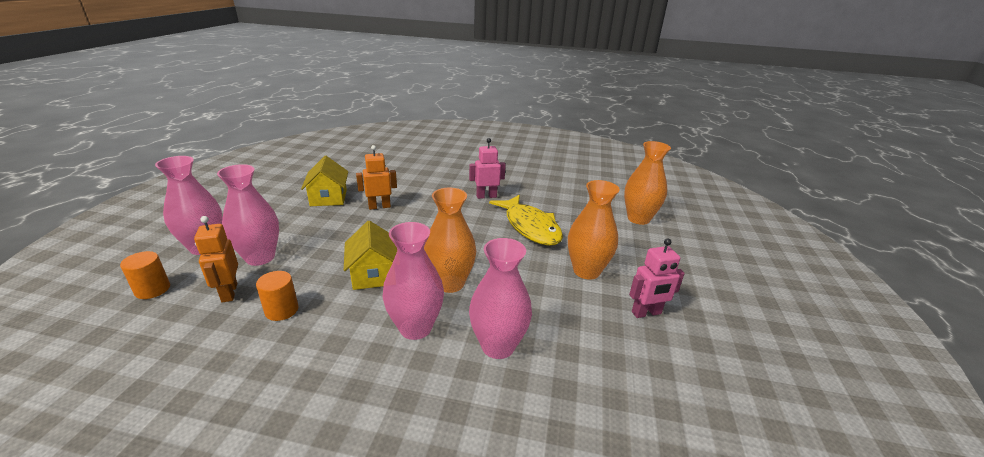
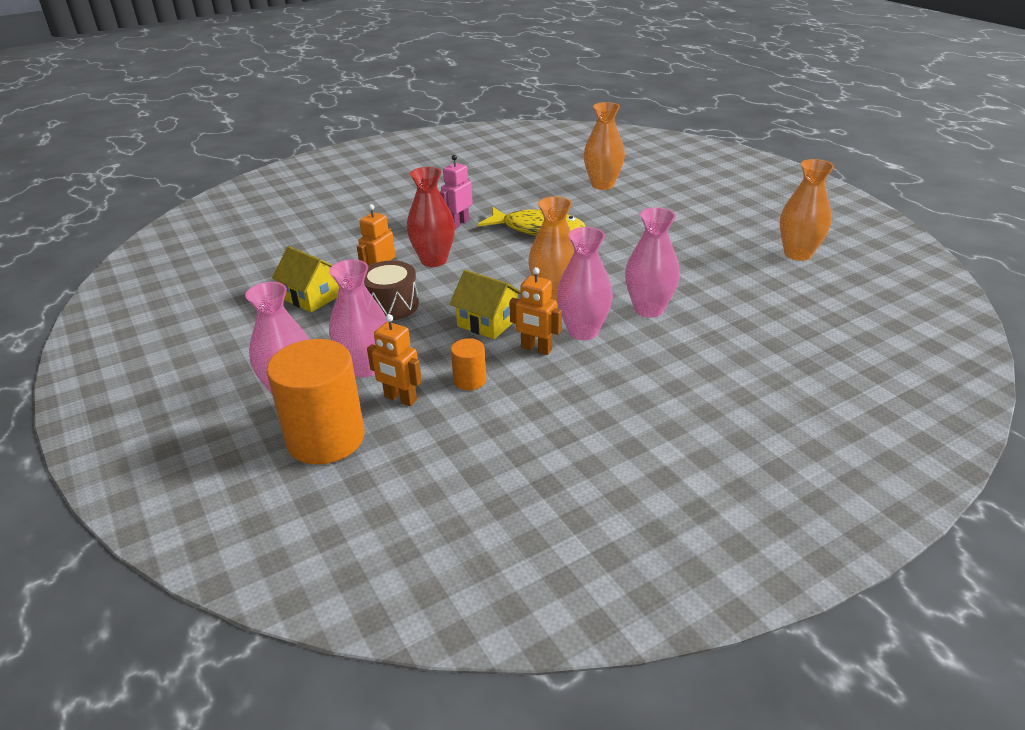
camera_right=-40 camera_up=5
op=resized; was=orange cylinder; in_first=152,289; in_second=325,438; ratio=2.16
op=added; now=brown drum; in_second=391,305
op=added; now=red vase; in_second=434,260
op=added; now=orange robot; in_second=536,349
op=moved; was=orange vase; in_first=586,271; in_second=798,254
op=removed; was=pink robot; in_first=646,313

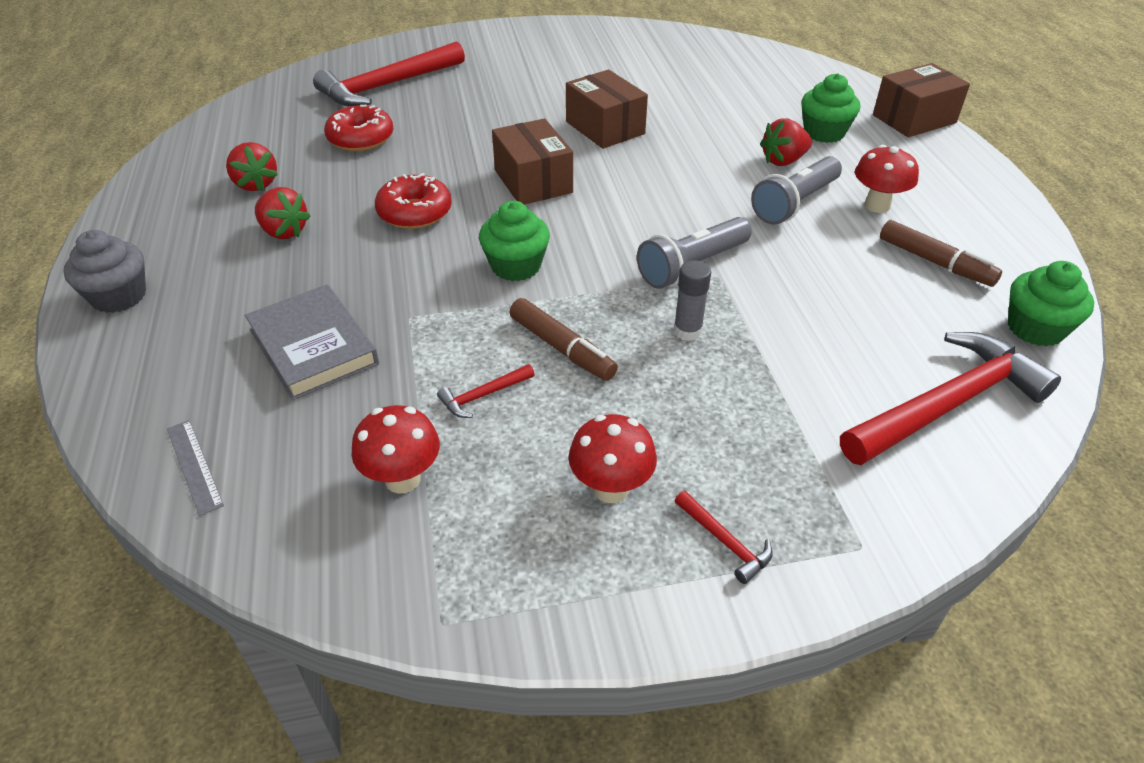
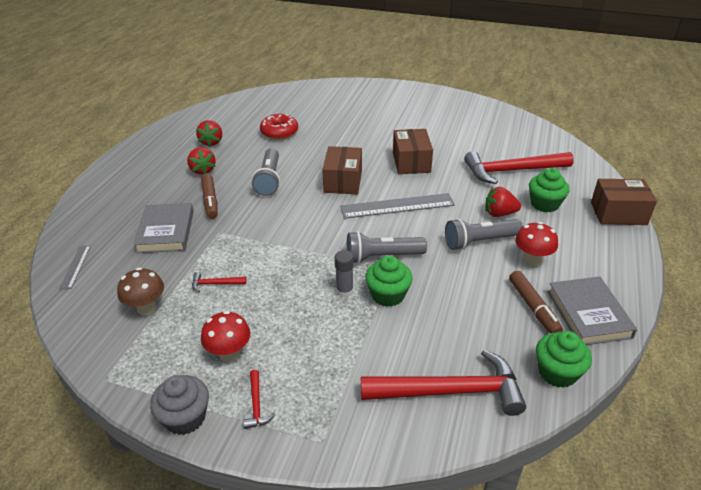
camera_right=30 camera_up=-5
op=recoloured; was=red mushroom; now=brown mushroom; in_first=402,479; in_second=146,308
op=moved; was=grey cupcake; in_first=119,296; in_second=185,417
op=moved; was=brown marker; in_first=562,348; in_second=210,201
op=replaced; was=red donut; now=grey flashlight; in_first=415,212; in_second=269,179
op=added; now=grey ruler; in_second=397,206
op=moved; was=green cupcake; in_first=516,266; in_second=388,295
op=moved; was=red hammer; in_first=387,86; in_second=511,171
op=added; now=grey book; in_second=588,314

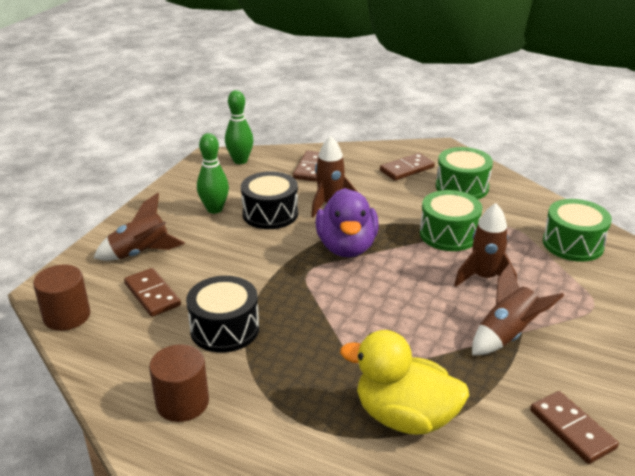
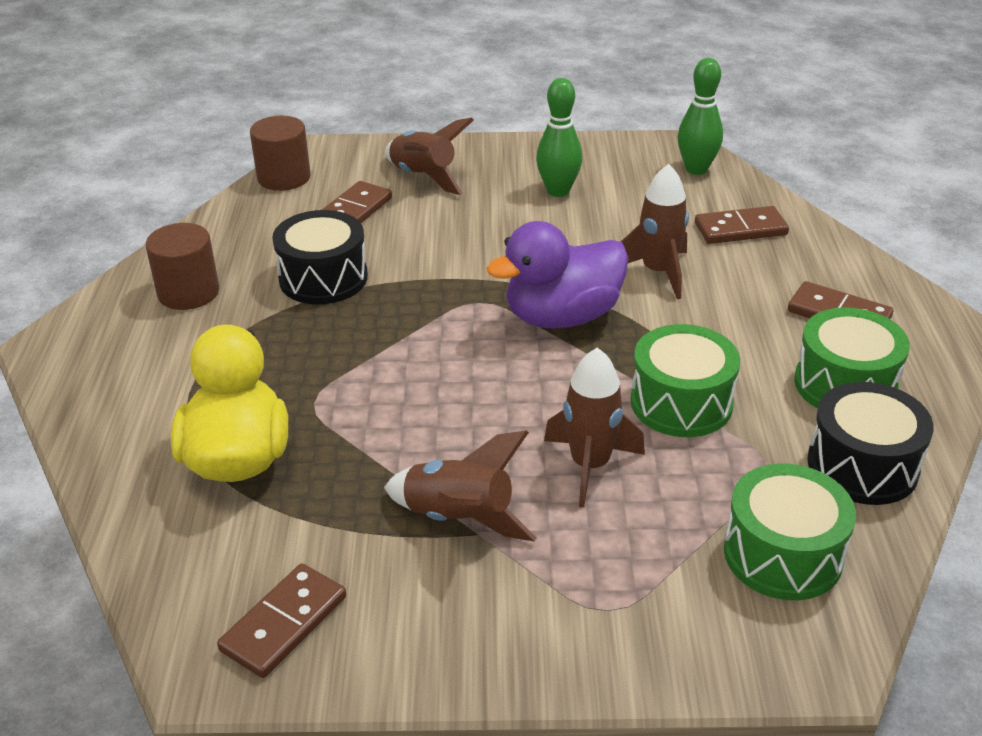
camera_right=65 camera_up=5
op=moved; was=black drum; in_first=270,214; in_second=862,466

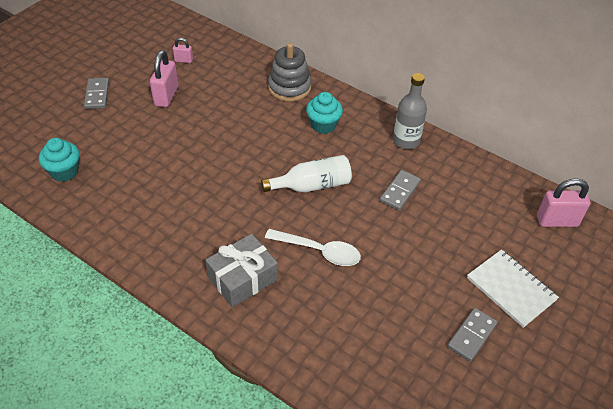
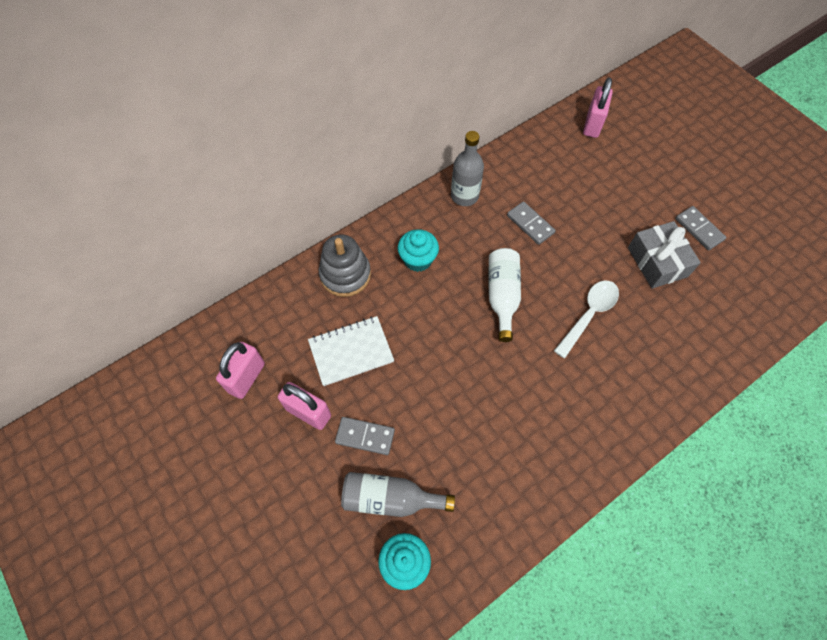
camera_right=-70 camera_up=15
op=resized; was=pink padlock; in_first=183,60; in_second=247,378; ratio=1.86
op=moved; was=white notebook; in_first=511,289; in_second=351,351
op=moved; was=grey domino; in_first=97,95; in_second=365,436
op=added; now=grey bottle; in_second=390,498
op=moved; was=grey gift; in_first=242,278; in_second=657,262

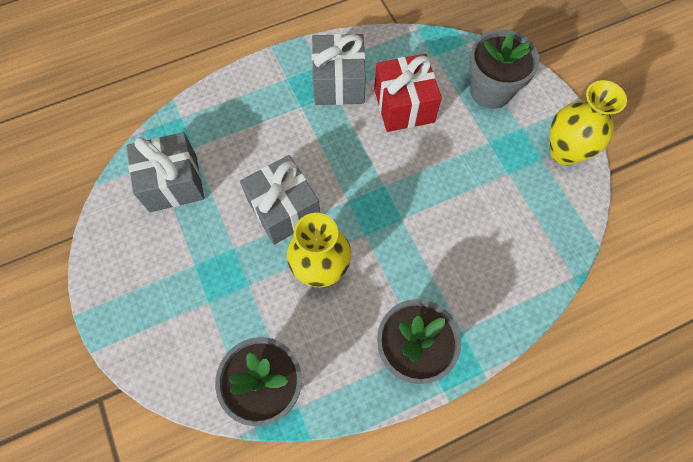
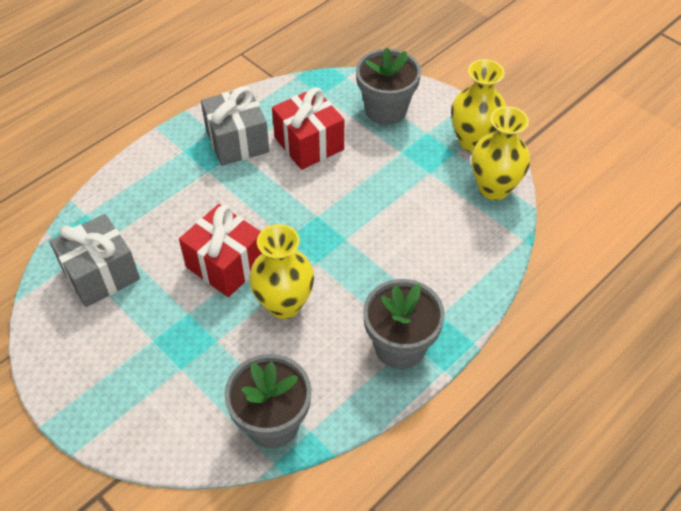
camera_right=-20 camera_up=-15
op=recoloured; was=grey gift; now=red gift; in_first=284,209; in_second=226,264
op=added; now=yellow vase; in_second=494,188

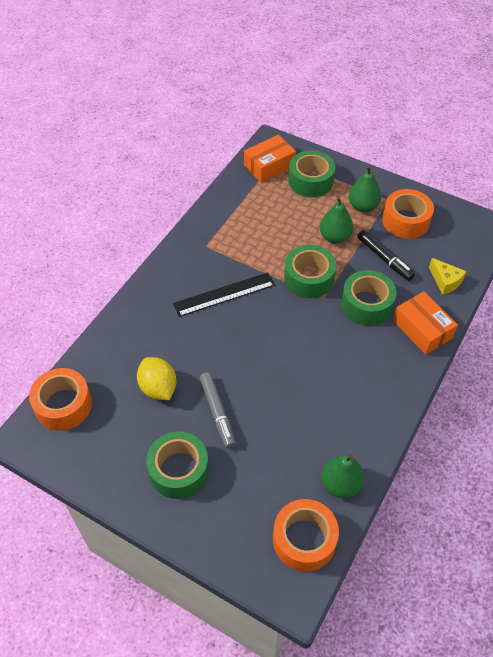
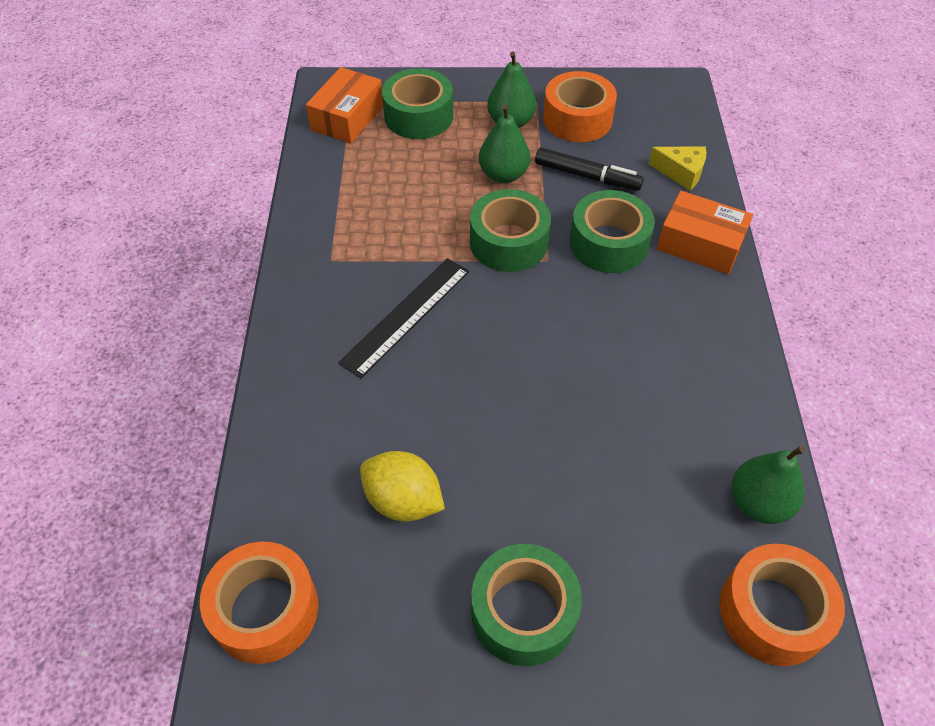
camera_right=-30 camera_up=0
op=removed; was=grey marker; in_first=218,412

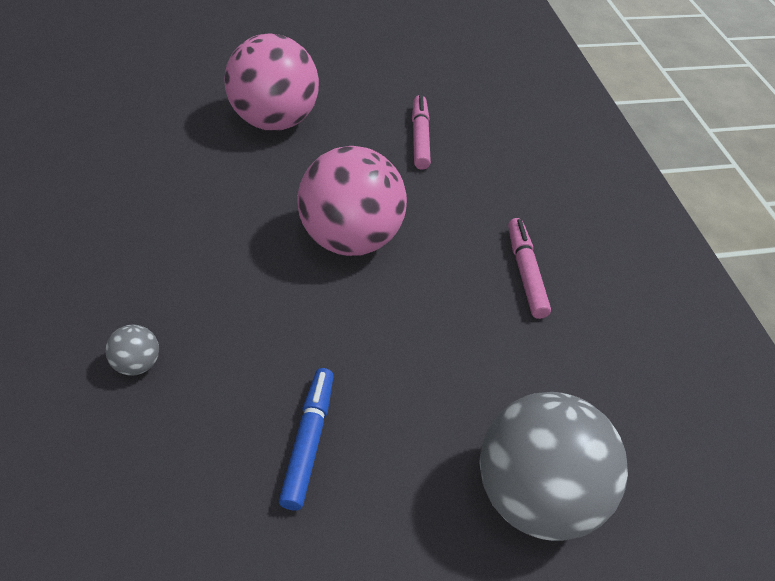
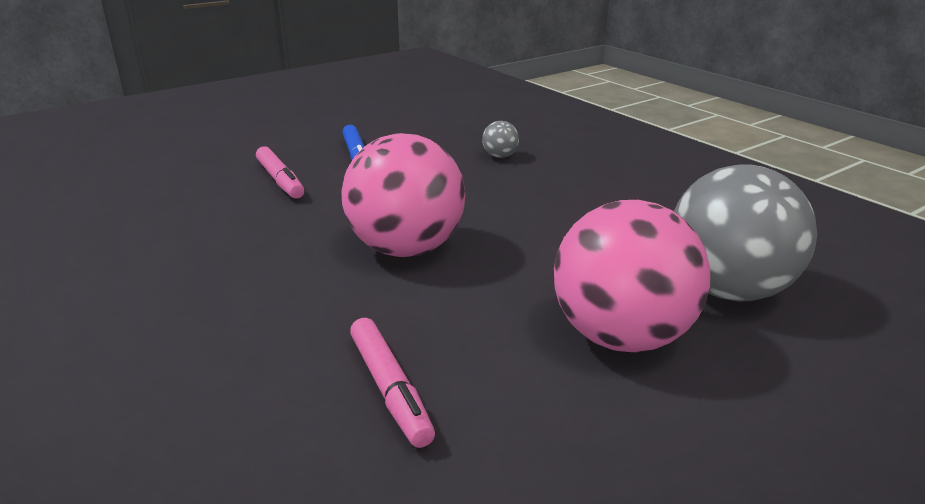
camera_right=160 camera_up=-20
op=moved; was=pink marker; in_first=525,273; in_second=280,180
op=moved; was=grey ball; in_first=535,495; in_second=728,290

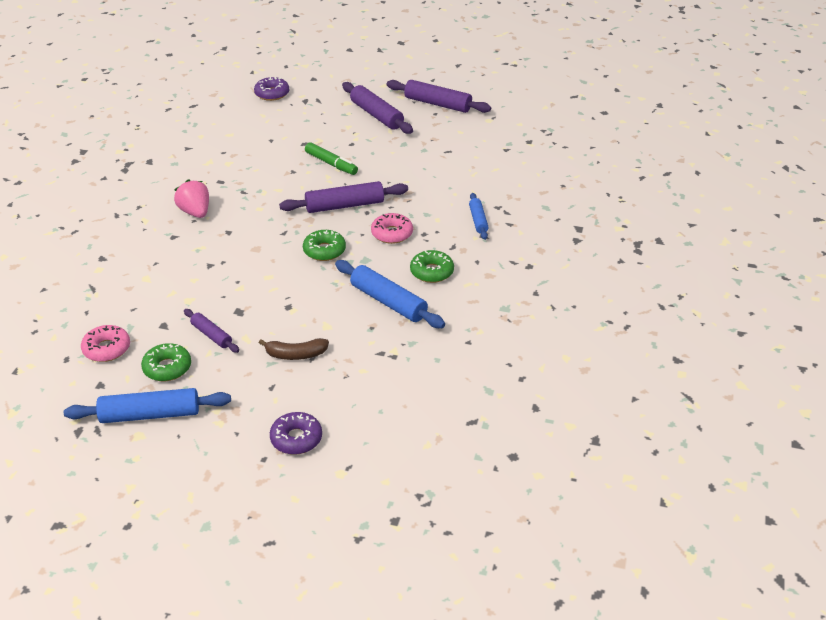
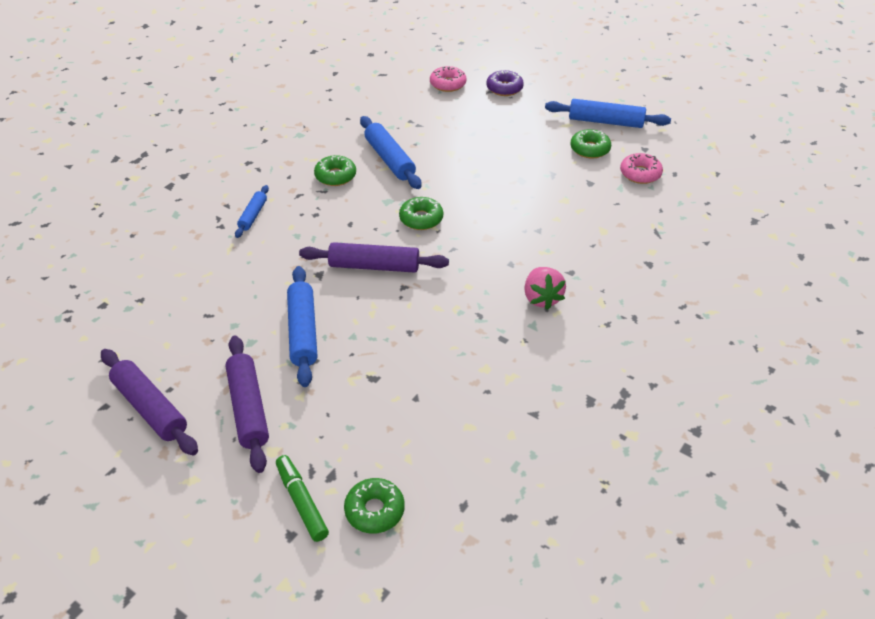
camera_right=-160 camera_up=5
op=moved; was=green marker; in_first=331,164; in_second=302,502
op=added; now=blue rolling pin; in_second=303,331
op=recoloured; was=purple donut; now=green donut; in_first=272,94; in_second=374,510
op=moved; was=pink donut; in_first=392,234; in_second=448,84
op=removed; was=purple rolling pin; in_first=211,335
op=removed; was=brown banana; in_first=296,354

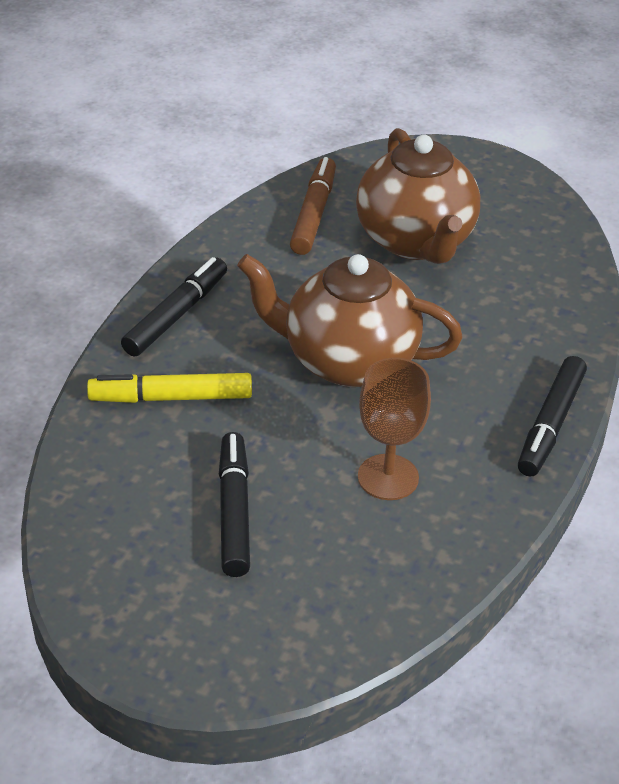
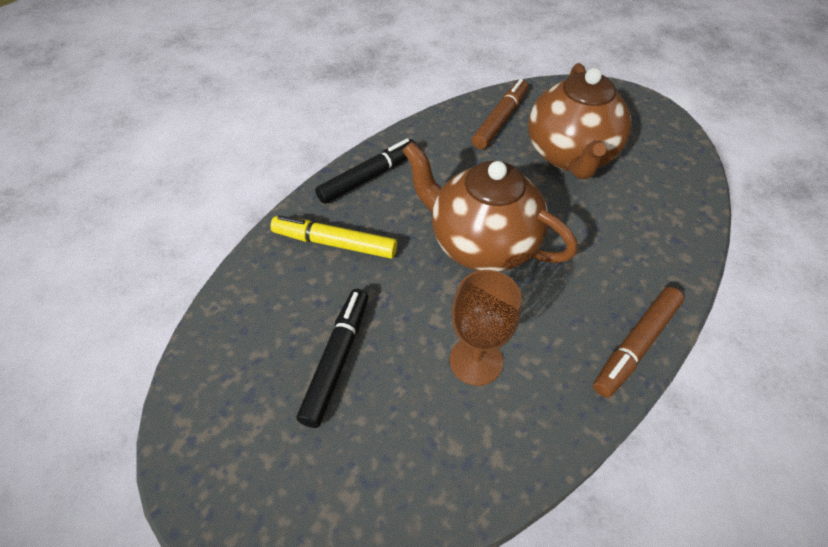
camera_right=20 camera_up=10
op=recoloured; was=black marker; now=brown marker; in_first=550,424; in_second=636,345

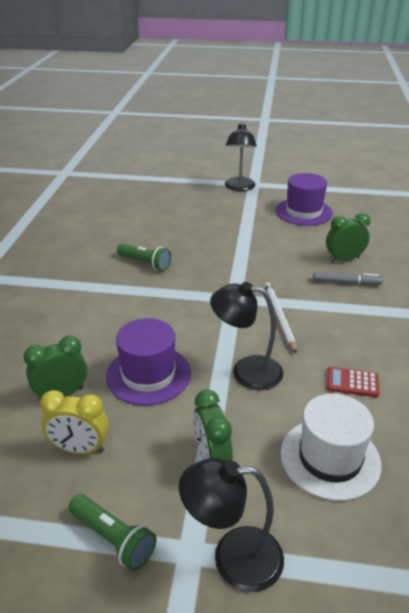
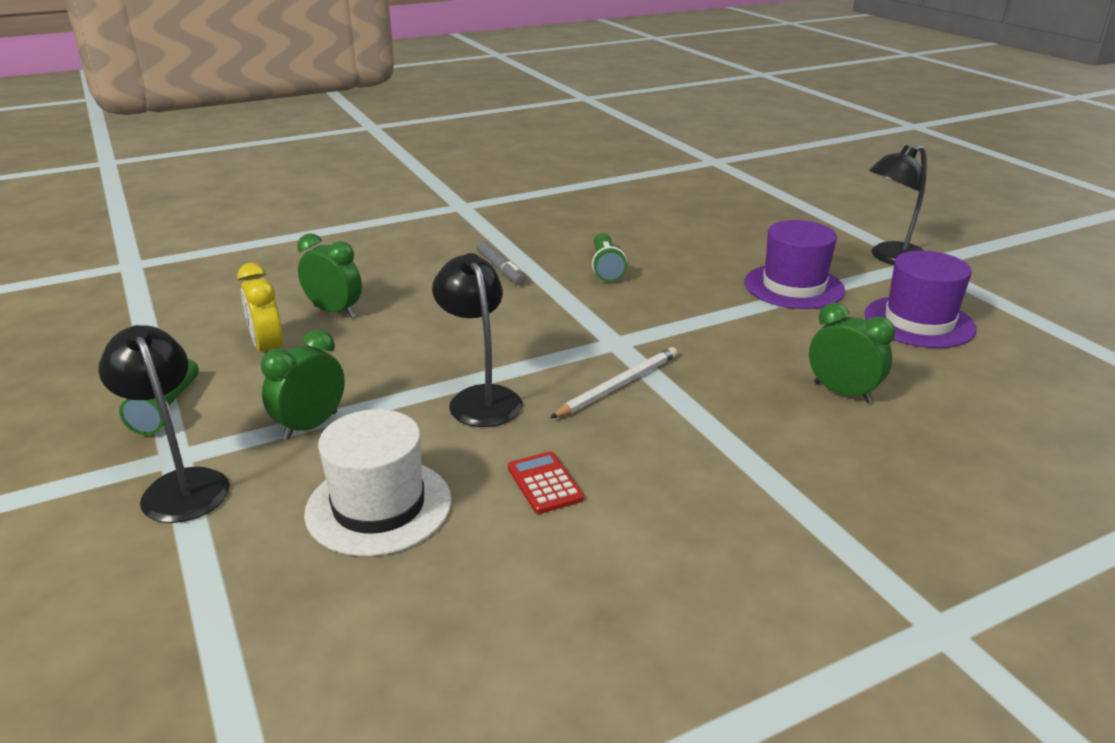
camera_right=55 camera_up=-5
op=moved; was=grey marker; in_first=346,283; in_second=500,269
op=moved; was=purple hat; in_first=148,374; in_second=793,286

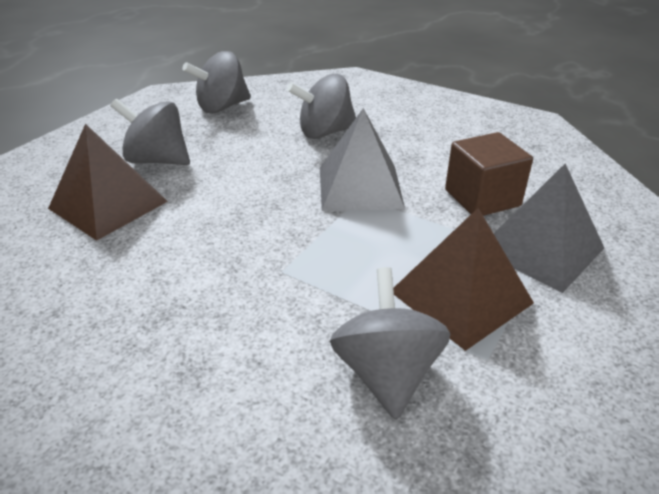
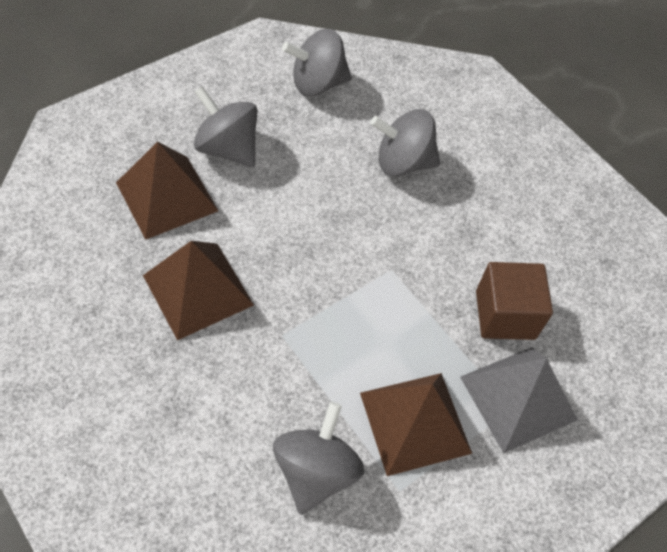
camera_right=15 camera_up=20
op=added; now=brown pyramid; in_second=198,290
op=removed; was=grey pyramid; in_first=360,187

